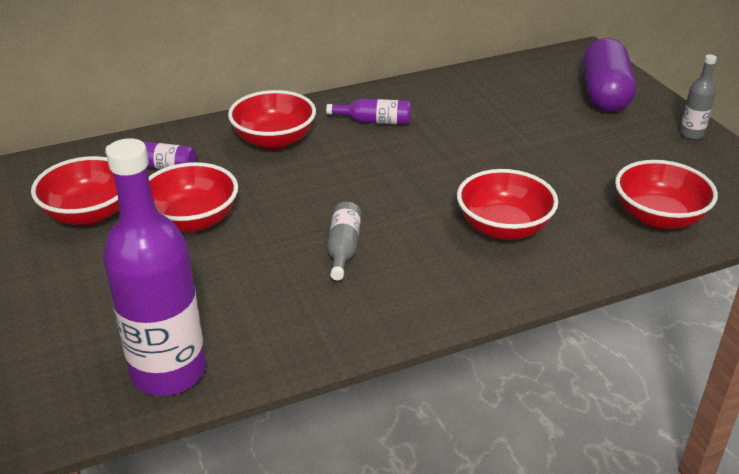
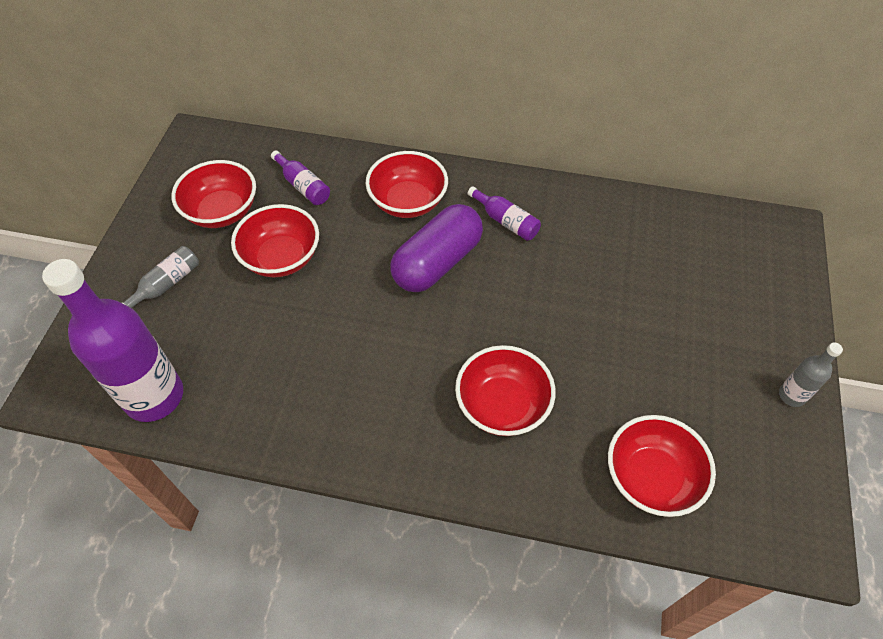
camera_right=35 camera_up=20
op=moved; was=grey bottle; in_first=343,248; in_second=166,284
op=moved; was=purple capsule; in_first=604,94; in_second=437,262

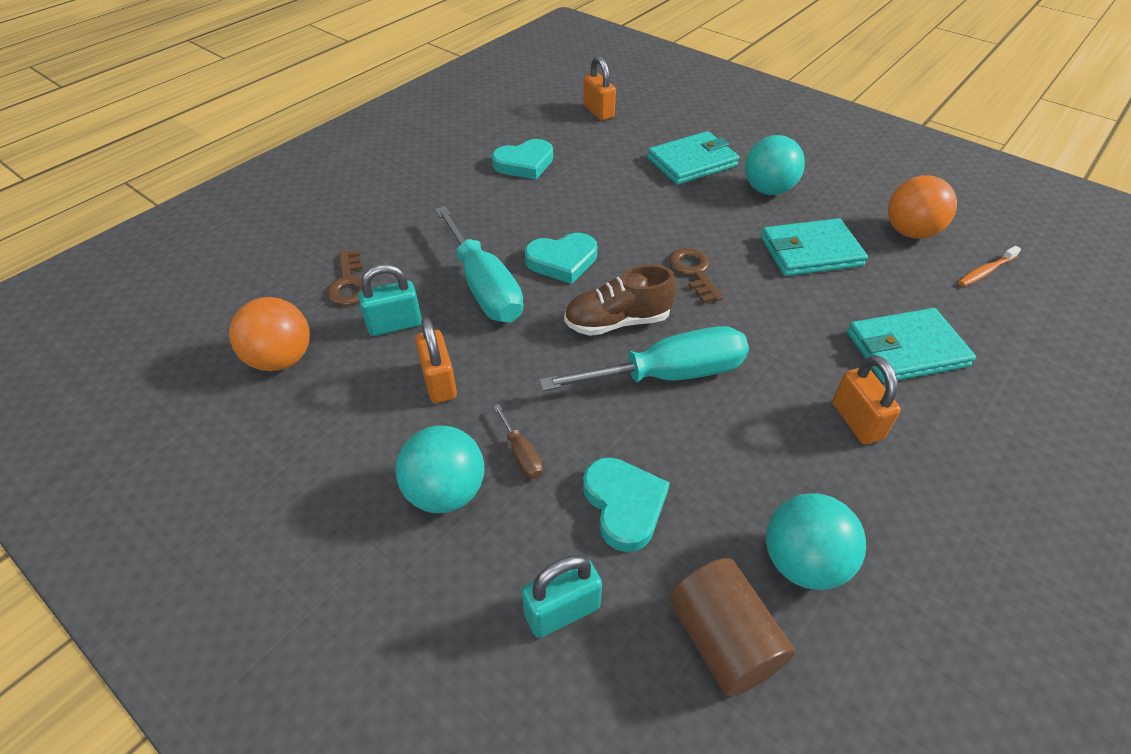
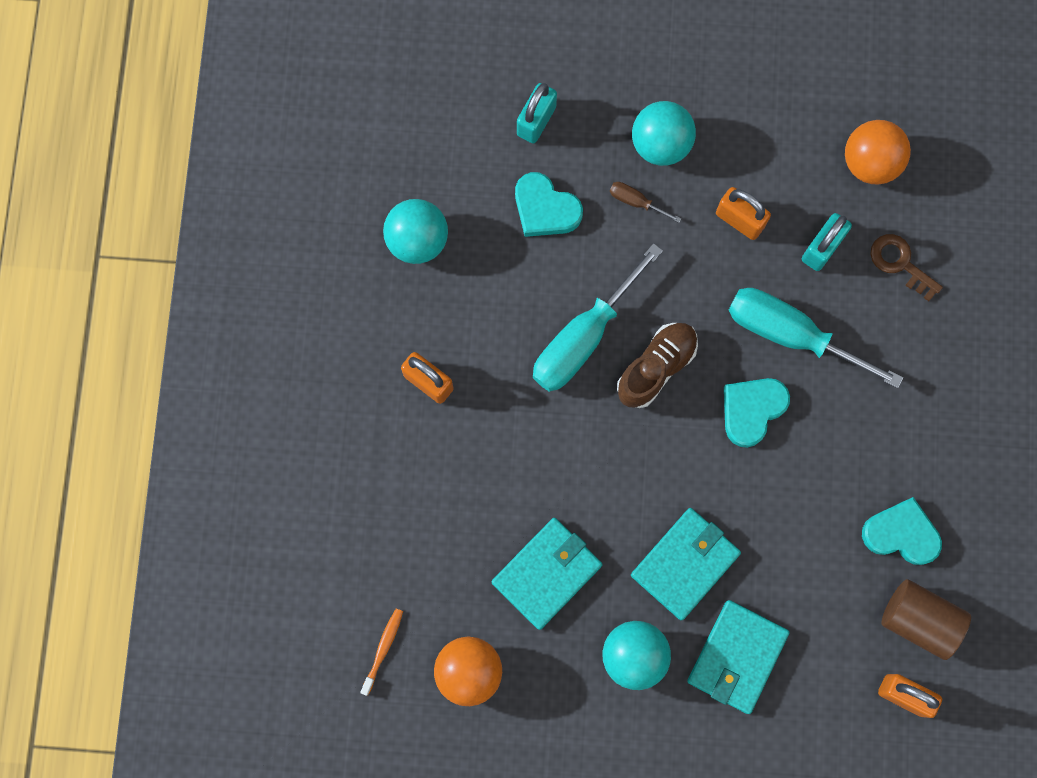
camera_right=145 camera_up=30
op=moved; was=turquoise wallet; in_first=906,349; in_second=685,563
op=turned; was=turquoise heart; in_first=524,163; in_second=901,534; clockwise=75
op=moved; was=brown cylinder; in_first=722,640; in_second=918,620
op=removed; was=brown key; in_first=694,272

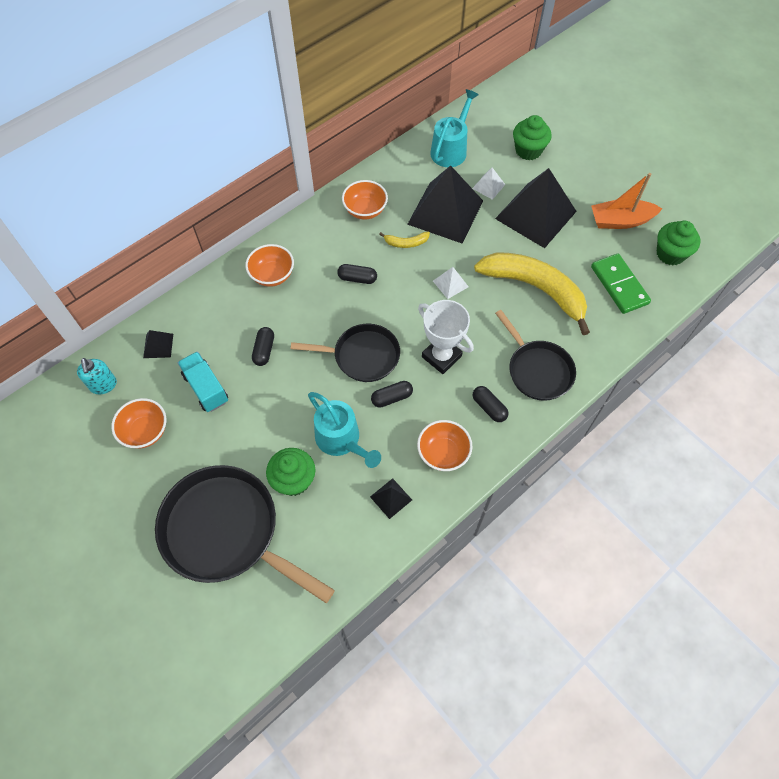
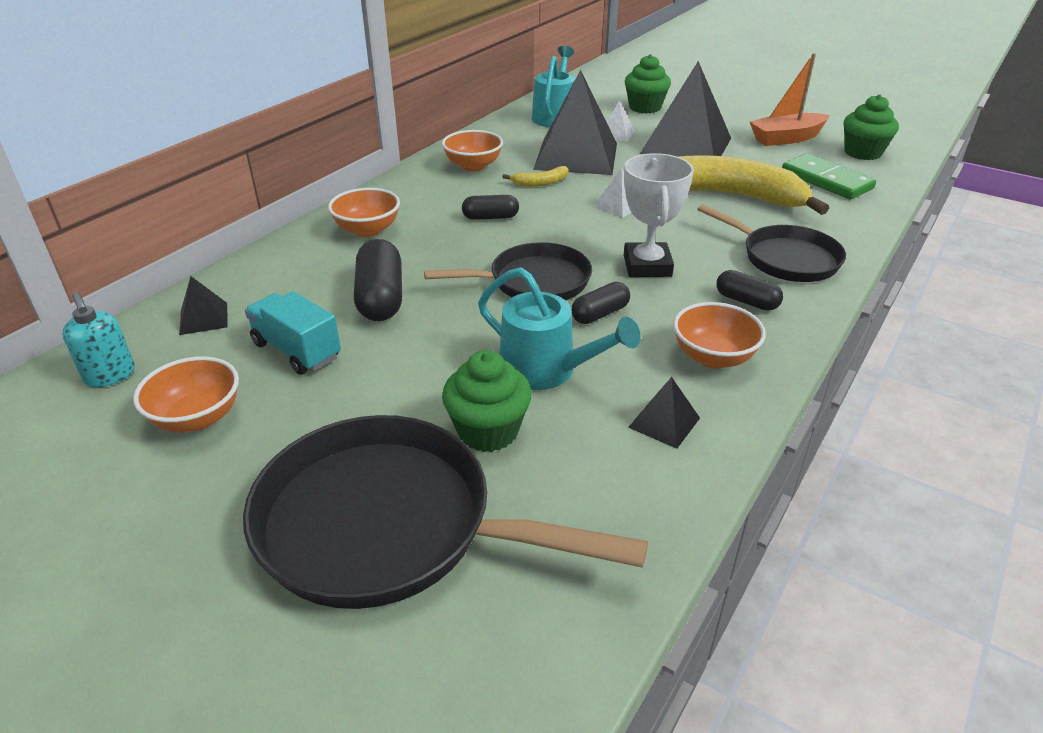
camera_right=-15 camera_up=-25
op=resized; was=black capsule; in_first=264,350; in_second=381,298; ratio=1.67
op=turned; was=white trophy; in_first=441,356; in_second=647,266; clockwise=60

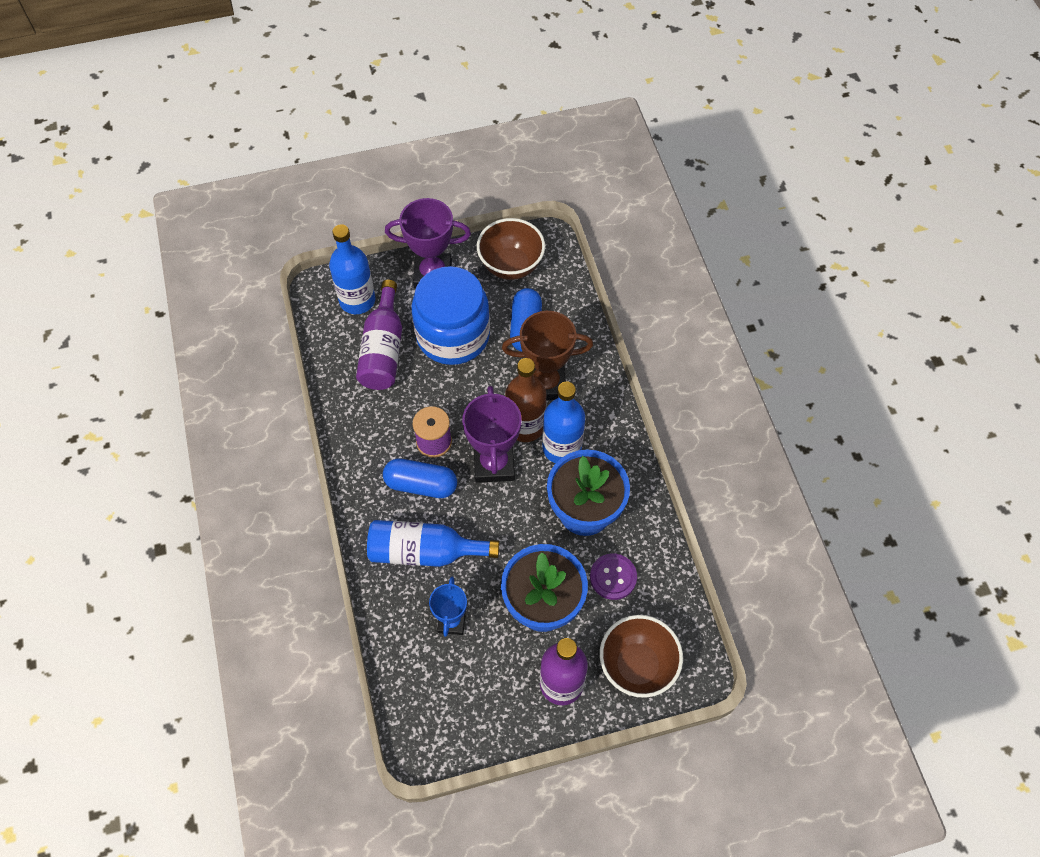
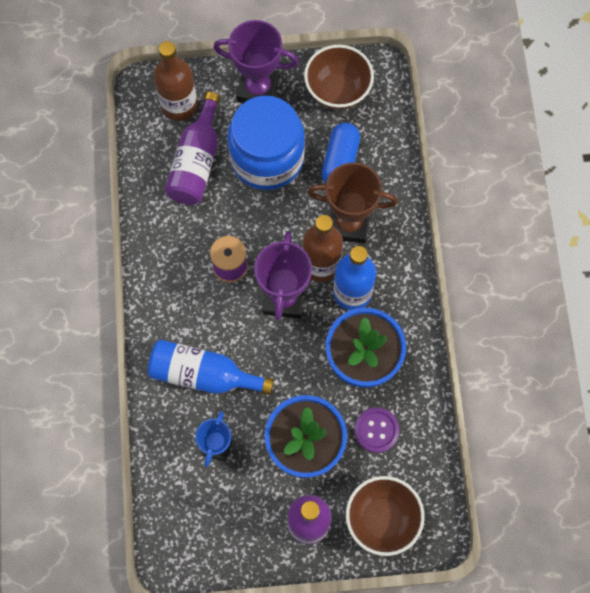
camera_right=10 camera_up=10
op=recoloured; was=blue bottle; now=brown bottle; in_first=357,300; in_second=179,105
op=removed; was=blue capsule; in_first=421,484

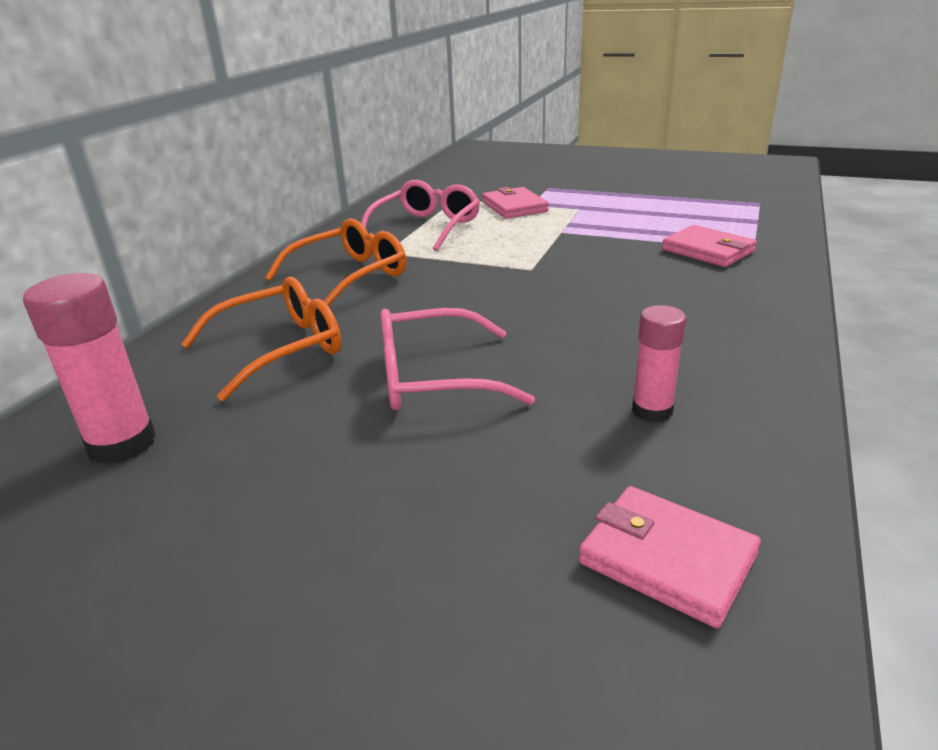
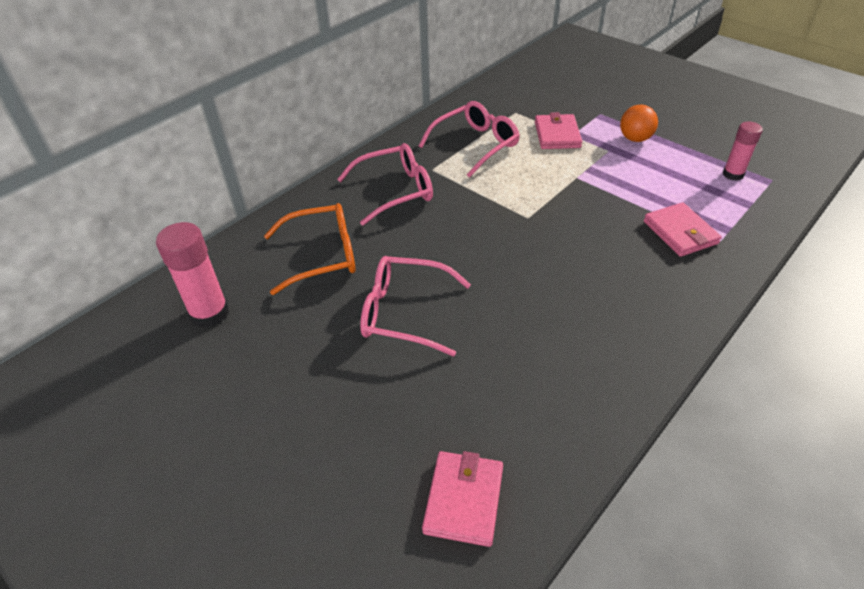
camera_right=20 camera_up=15
op=recoloured; was=orange glasses; now=pink glasses; in_first=350,276; in_second=395,191
op=turned; was=pink wallet; in_first=667,558; in_second=464,500; clockwise=45
op=added; now=orange ball; in_second=635,139
op=moved; was=pink glue stick; in_first=652,411; in_second=733,174

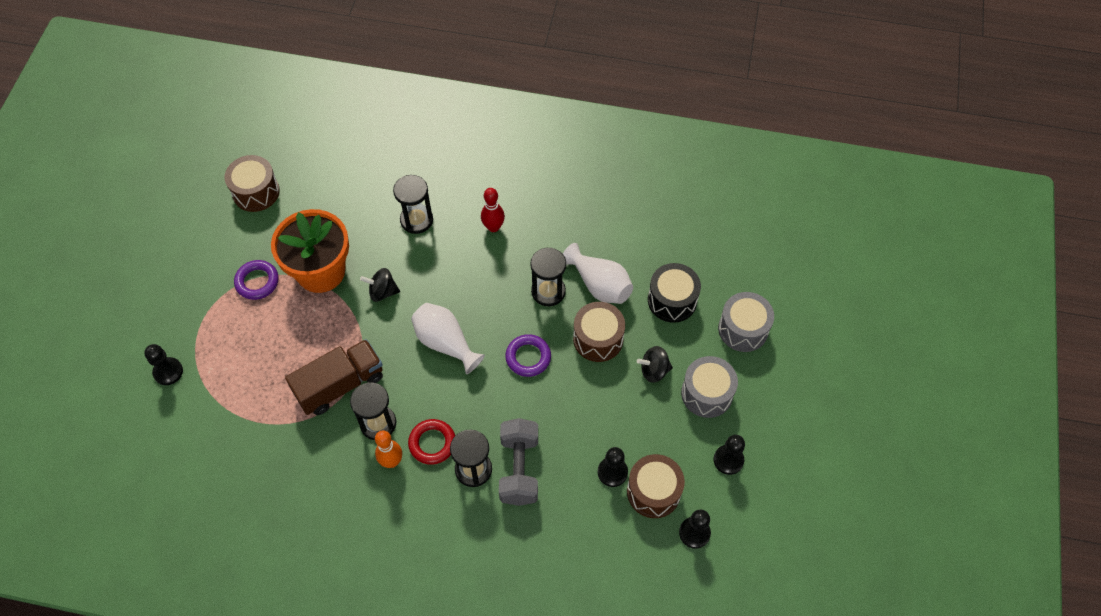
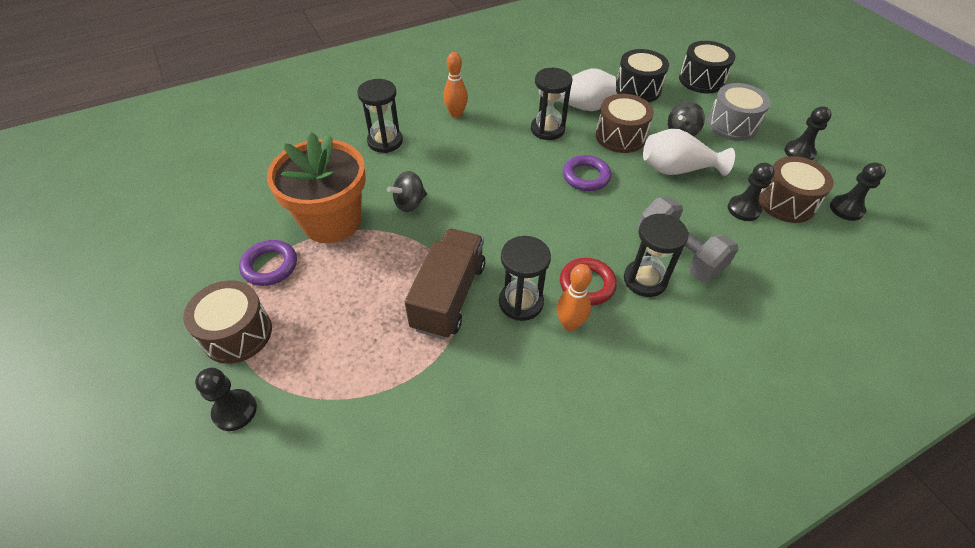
camera_right=-40 camera_up=-10
op=moved; was=brown drum; in_first=256,192; in_second=237,333
op=recoloured; was=red bowling pin; now=orange bowling pin; in_first=493,227; in_second=456,114
op=moved; was=white vase; in_first=445,343; in_second=677,169
op=recoloured; was=grey drum; now=black drum; in_first=743,329; in_second=701,80

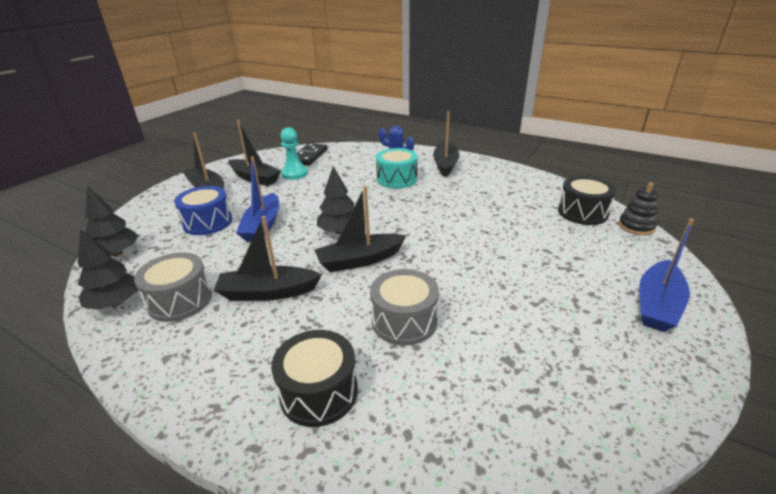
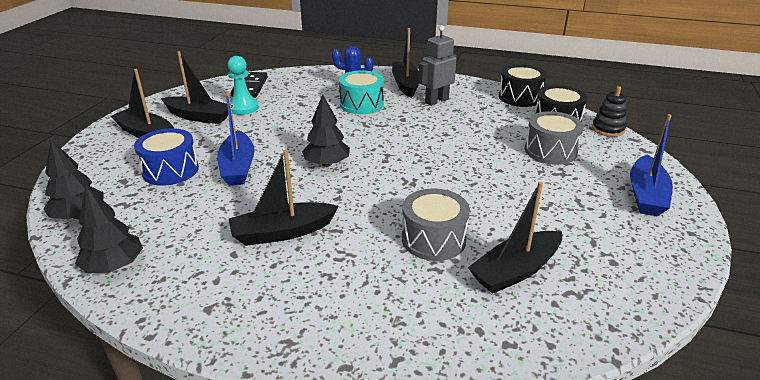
camera_right=-15 camera_up=0
op=added; now=grey robot; in_second=436,101
op=moved; was=black boat; in_first=360,260; in_second=515,271
op=moved; was=black drum; in_first=319,392; in_second=520,97
op=moved; was=grey drum; in_first=180,300; in_second=550,151

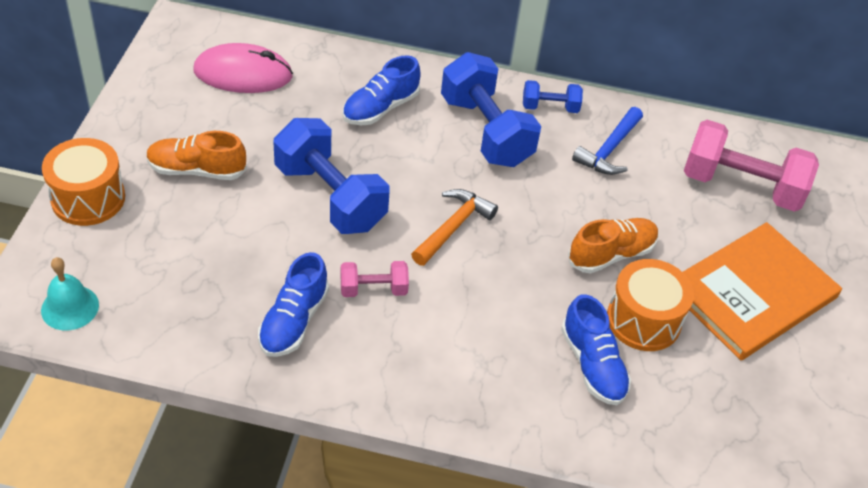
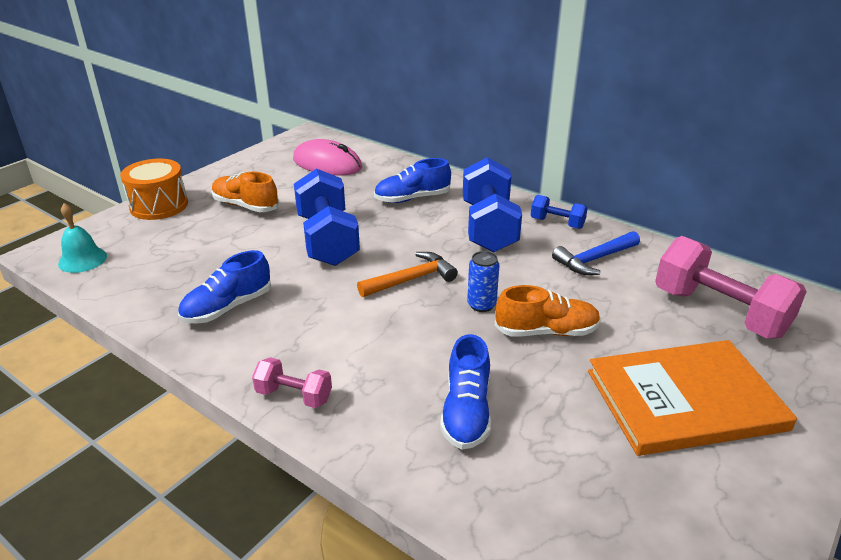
camera_right=30 camera_up=-15
op=moved; was=pink dumbbell; in_first=373,289; in_second=294,396
op=added; now=blue can; in_second=481,305
op=removed; was=orange drum; in_first=643,320

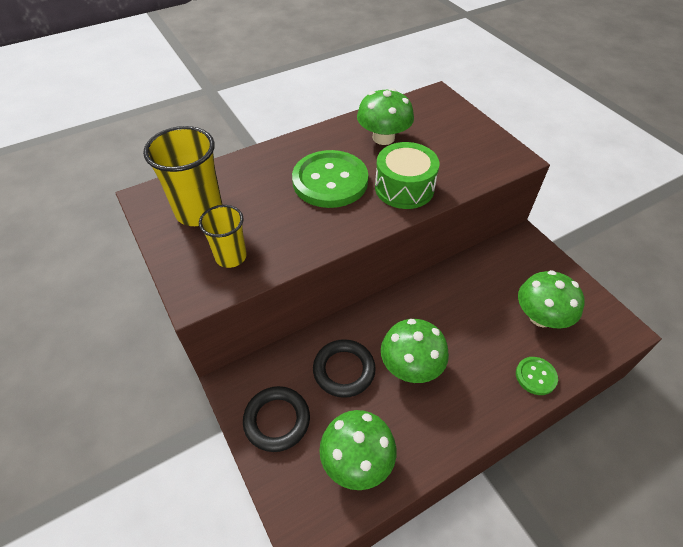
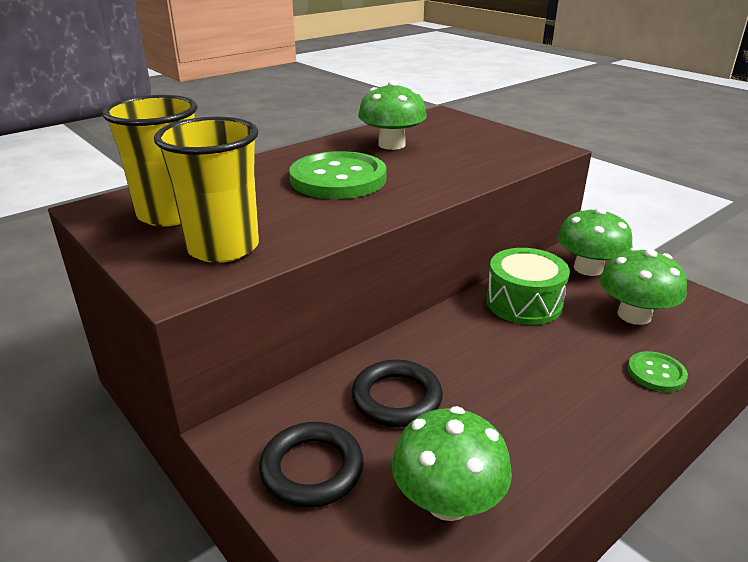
camera_right=-10 camera_up=-20
op=resized; was=yellow cup; in_first=231,257; in_second=223,248; ratio=1.62
op=moved; was=green drum; in_first=404,188; in_second=524,302
op=moved; was=green mushroom; in_first=411,366; in_second=588,268

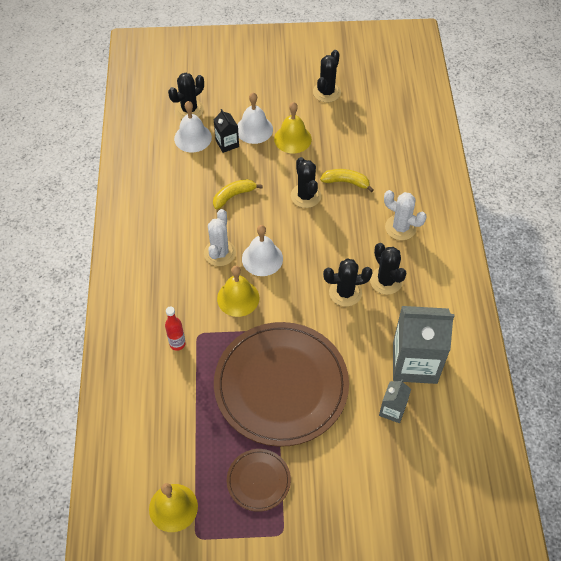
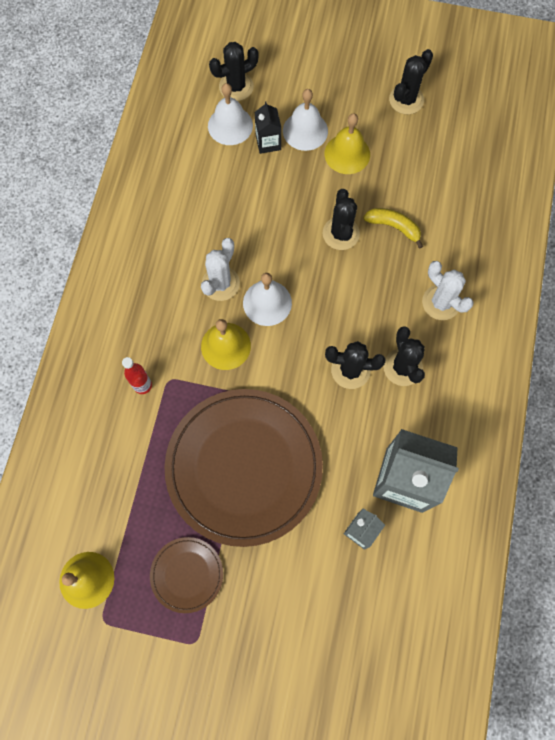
camera_right=15 camera_up=15
op=removed; was=yellow banana; in_first=233,196

